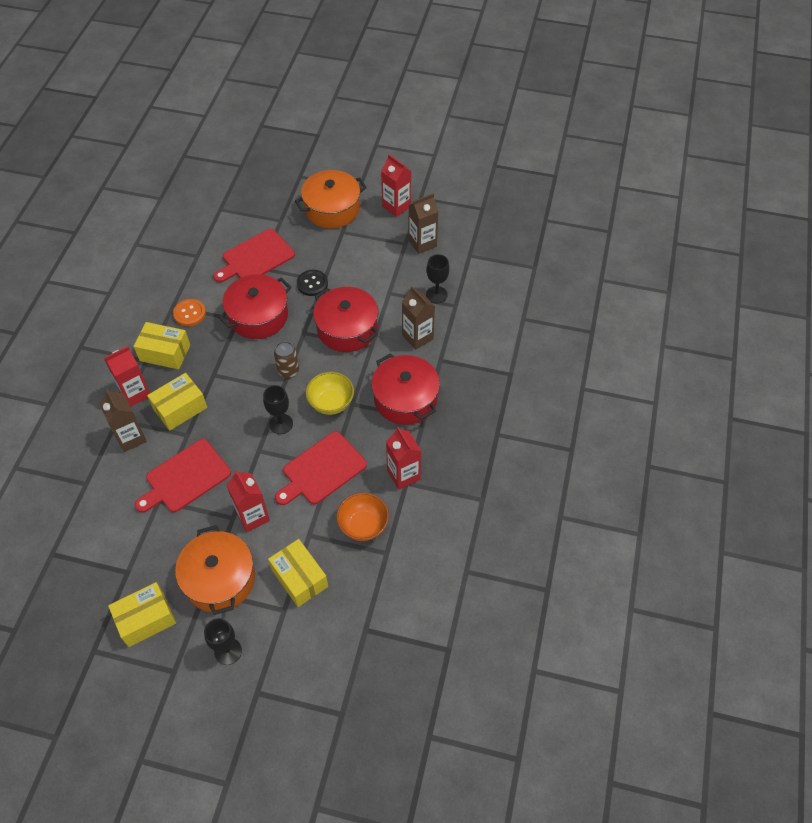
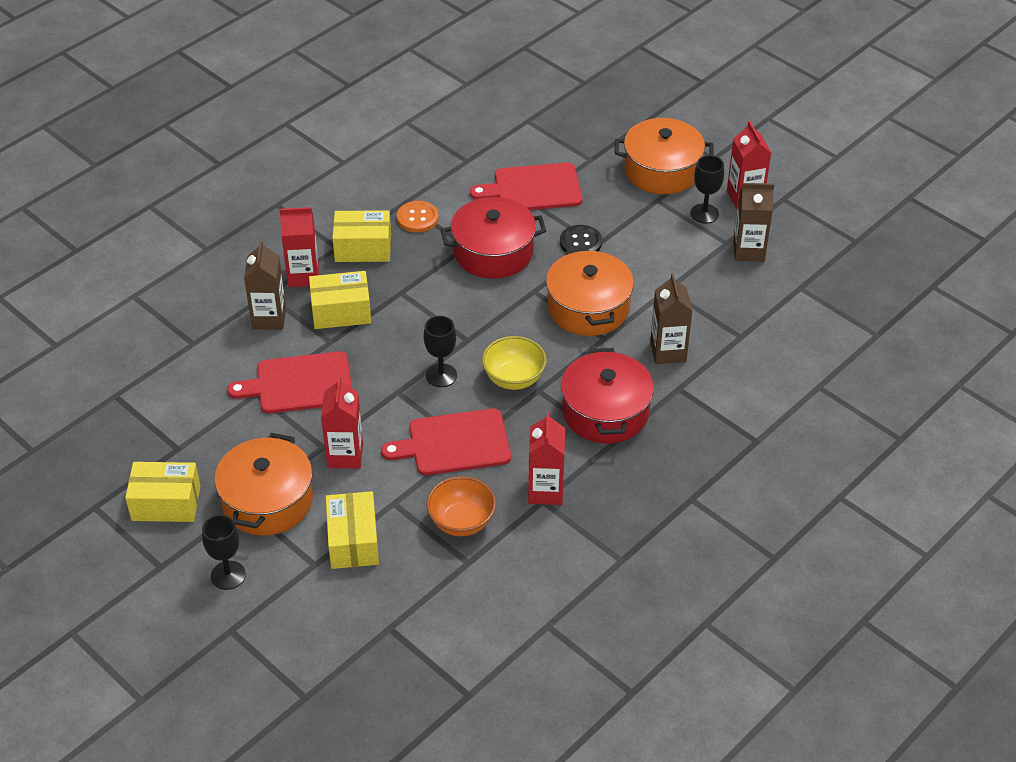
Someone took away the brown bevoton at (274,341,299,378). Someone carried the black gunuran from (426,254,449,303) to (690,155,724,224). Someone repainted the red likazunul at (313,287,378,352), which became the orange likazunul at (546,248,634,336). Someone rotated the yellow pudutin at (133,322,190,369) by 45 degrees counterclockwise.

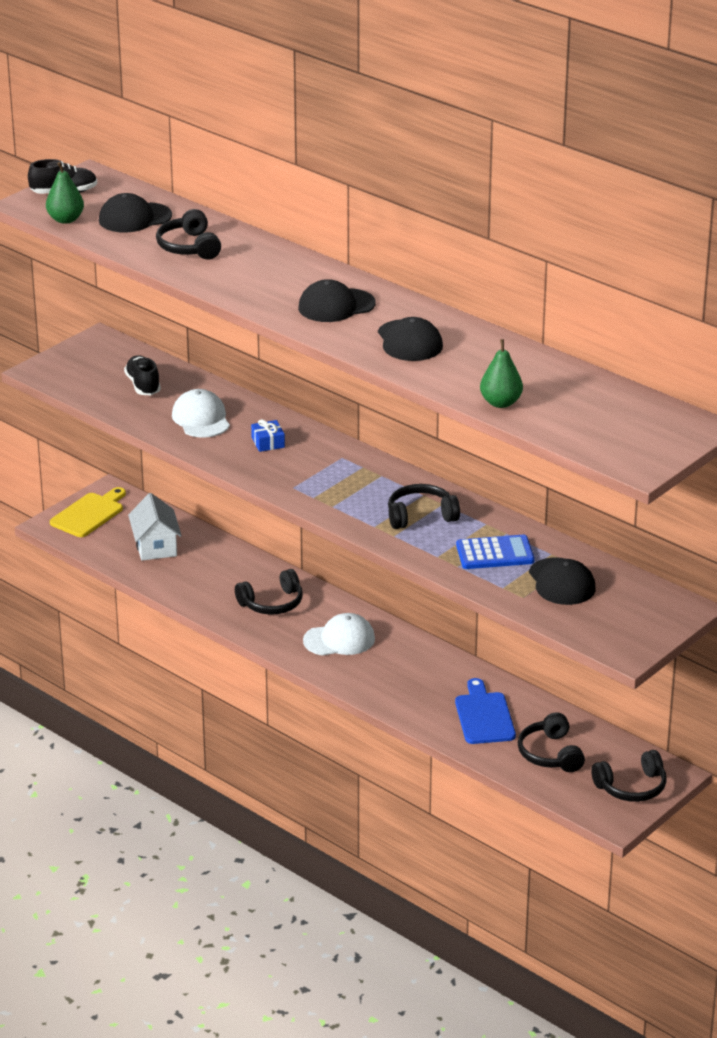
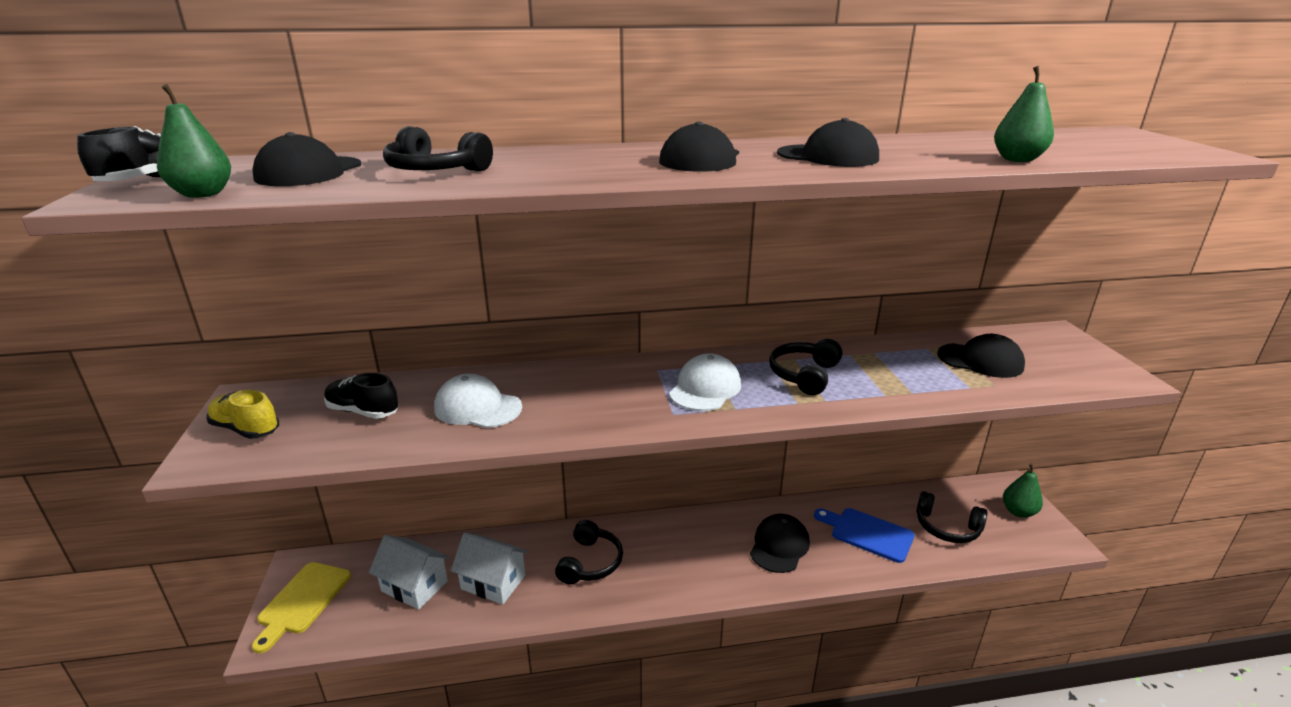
Someone took away the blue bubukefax at (251,419,285,452). Someone took away the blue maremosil at (456,535,535,569). Someone put down the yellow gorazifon at (206,390,279,439). Someone put down the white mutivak at (451,533,529,604). Someone put down the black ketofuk at (750,514,810,573). Someone carried the white ketofuk from (303,613,375,656) to (669,353,741,411). Someone swapped the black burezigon at (591,750,667,802) for the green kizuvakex at (1003,463,1043,518). Someone rotated the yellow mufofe at (50,487,126,537) by 150 degrees counterclockwise.

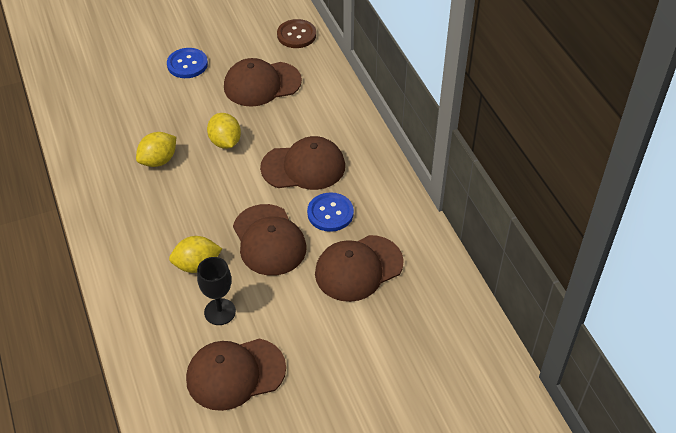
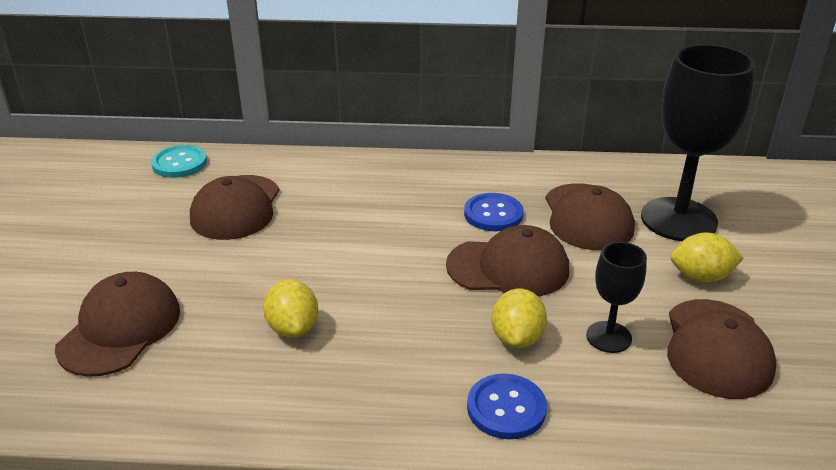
Someone put down the black gunuran at (641,44,756,241). Someone carried the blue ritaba from (167,48,208,78) to (467,374,547,439). Someone carried the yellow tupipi from (207,113,241,149) to (670,232,744,283). Someone carried the brown ketofuk from (260,136,345,190) to (55,272,180,377). Someone repainted the brown ritaba at (277,19,316,48), which became the turquoise ritaba at (151,145,207,178).

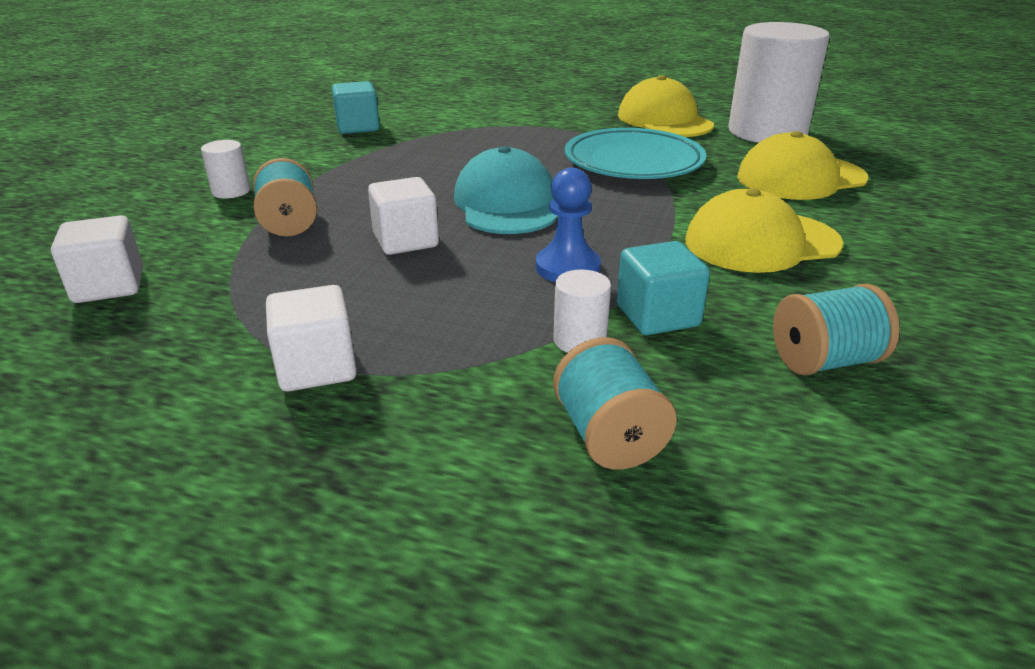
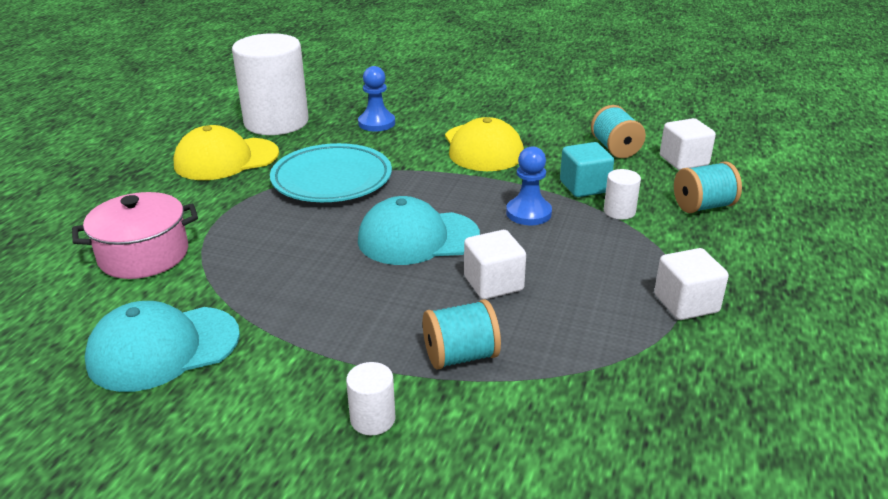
Someone put down the pink likazunul at (72,192,198,279). Someone carried the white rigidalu from (51,215,143,303) to (660,118,716,170). Someone swapped the turquoise rigidalu at (332,81,380,134) for the turquoise ketofuk at (84,301,240,392). Someone swapped the yellow ketofuk at (737,131,868,200) for the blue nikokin at (358,66,395,131).

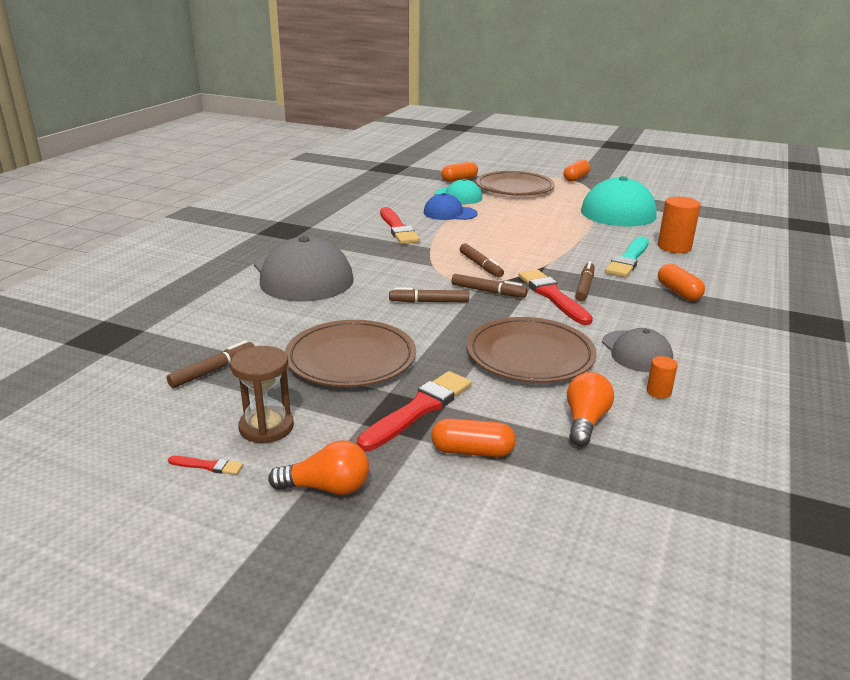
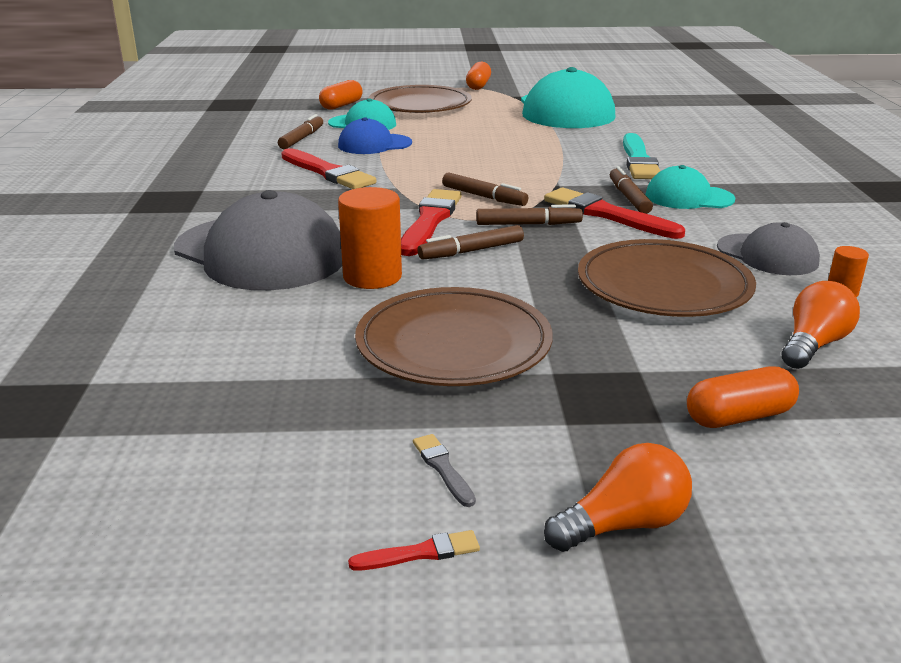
Someone took away the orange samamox at (658,264,705,301). Someone put down the turquoise ketofuk at (645,165,735,209). Someone carried the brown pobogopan from (167,340,254,388) to (278,114,323,149). Someone carried the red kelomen from (357,371,472,451) to (401,189,461,256). Someone carried the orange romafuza from (658,197,701,253) to (338,187,402,289). Someone swapped the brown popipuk at (230,346,294,443) for the grey kelomen at (413,434,476,507). Someone rotated the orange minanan at (567,372,614,447) by 45 degrees clockwise.

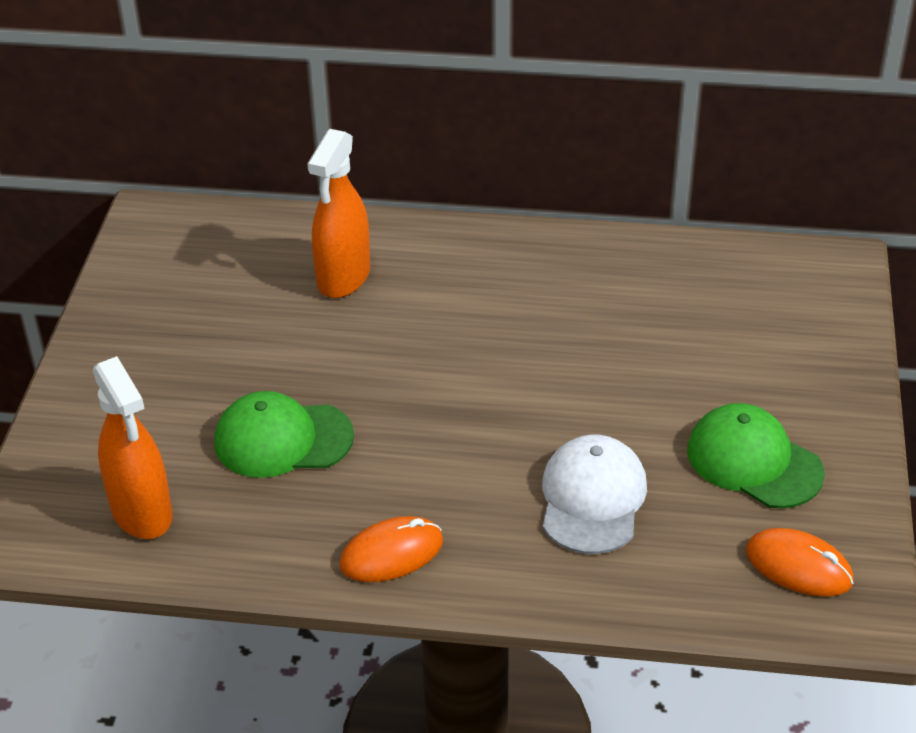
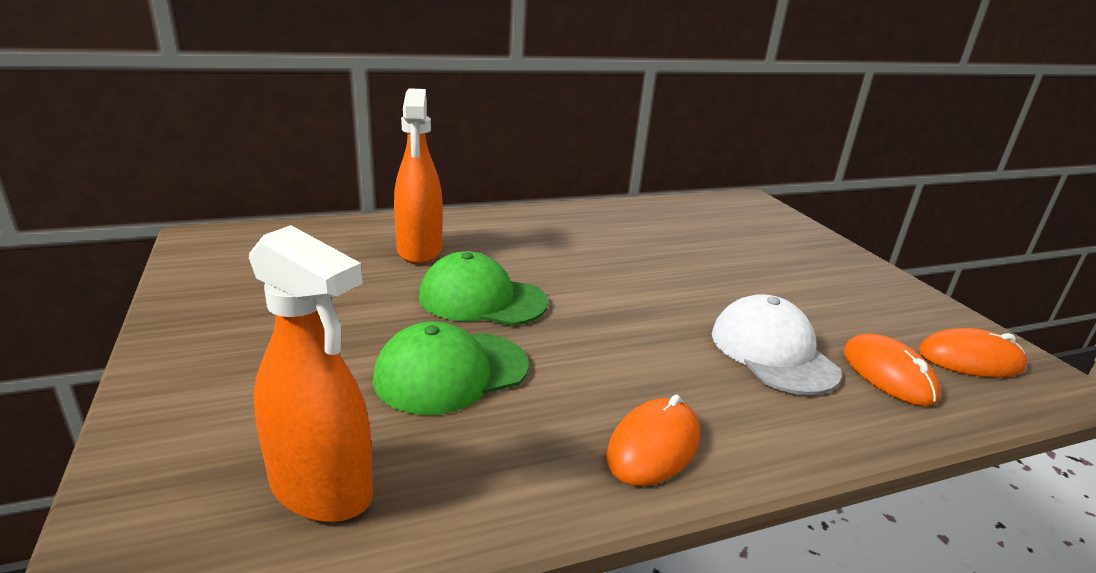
Someone put down the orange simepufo at (843,334,941,406). Someone carried the green ketofuk from (687,403,825,508) to (419,251,548,326).

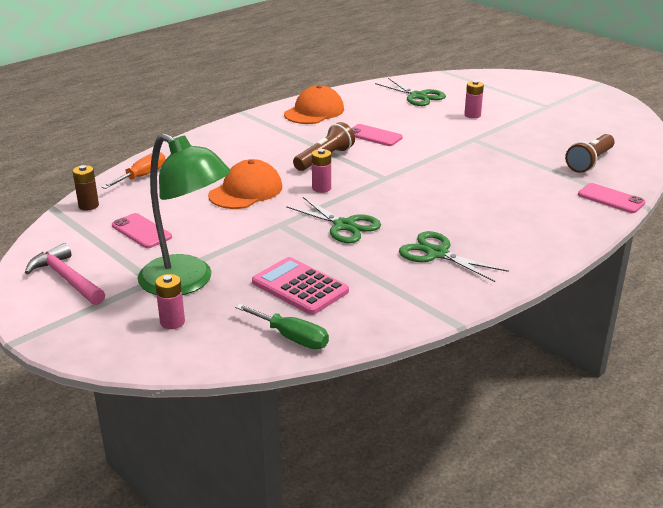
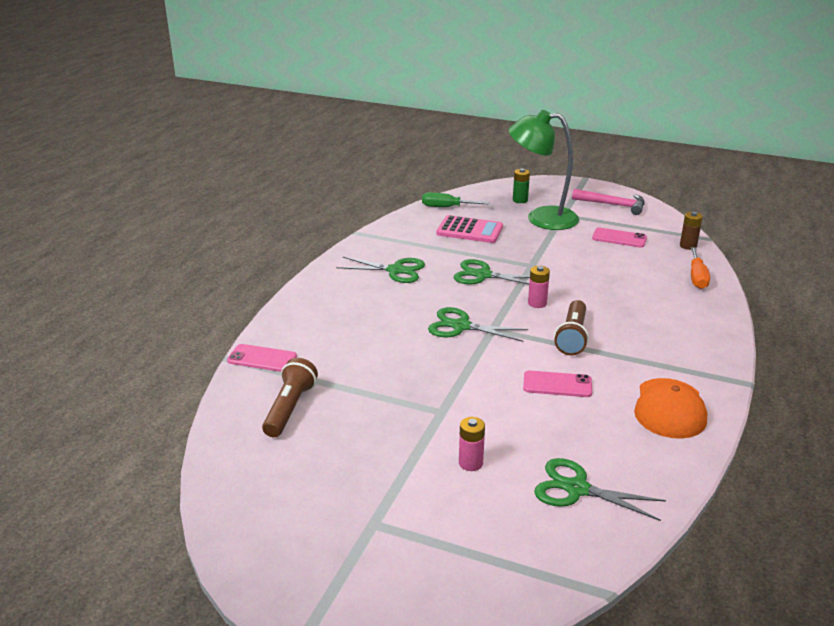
Someone took away the orange ketofuk at (208,159,282,209). Someone put down the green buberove at (428,307,528,342). Someone repainted the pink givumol at (155,274,185,329), which became the green givumol at (513,168,530,203).

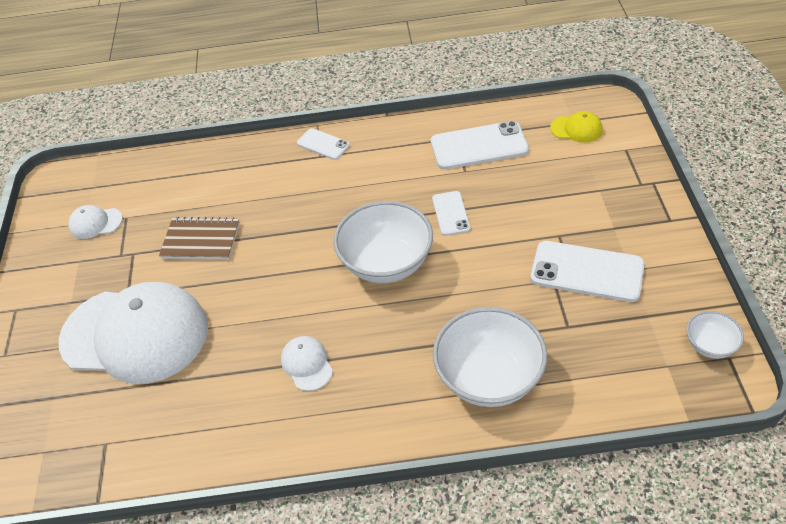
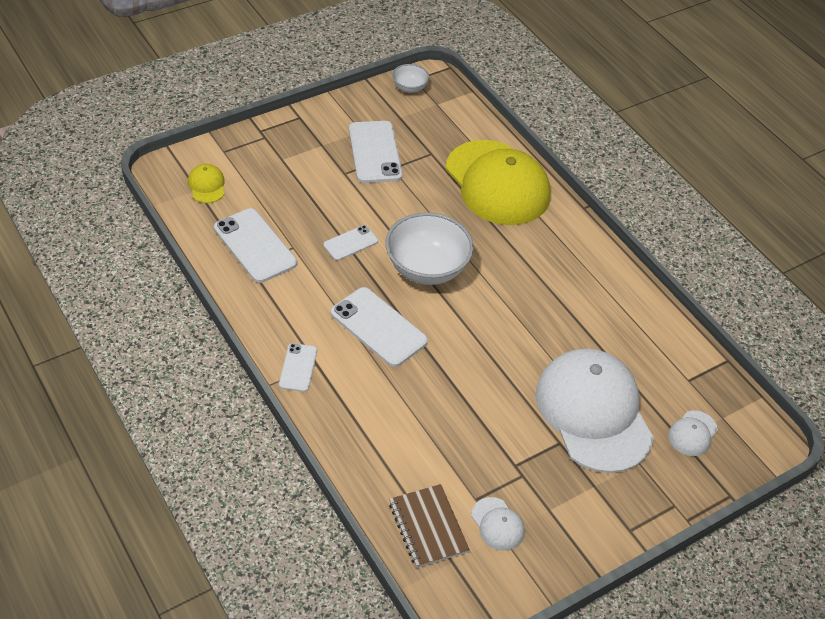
Someone put down the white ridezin at (331,287,428,367). Someone carried the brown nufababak from (159,217,240,260) to (389,484,470,568). Someone carried the white ketofuk from (281,336,333,391) to (668,410,718,456). Someone swapped the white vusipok at (433,307,547,407) for the yellow ketofuk at (446,140,551,225).

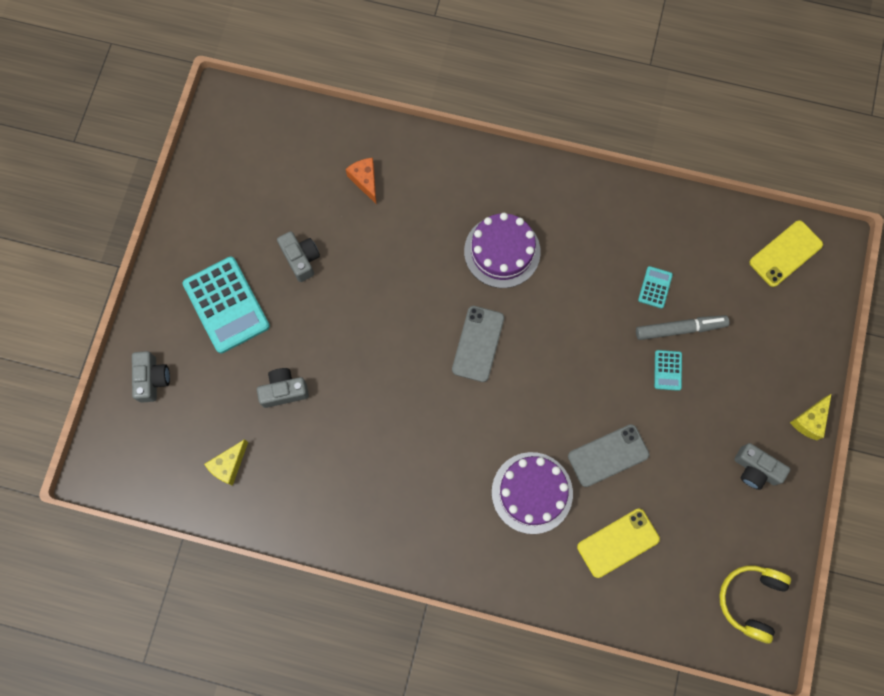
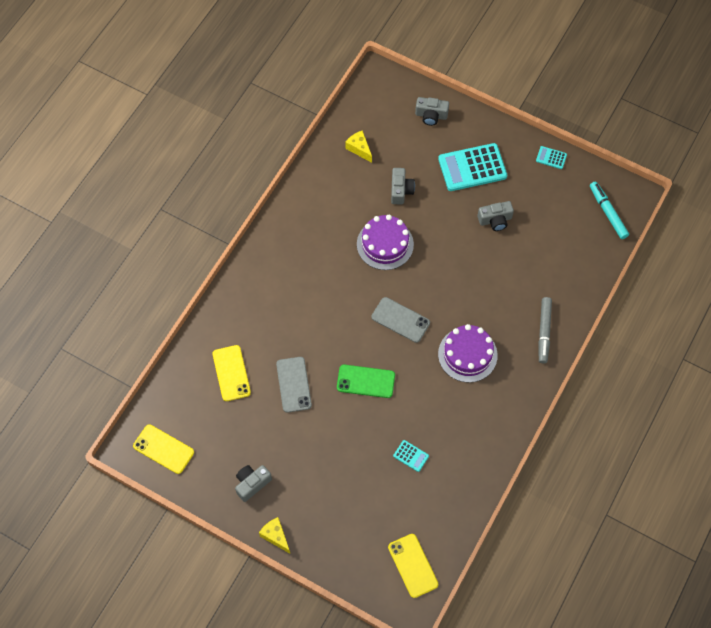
Someone took away the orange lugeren at (346,158,377,205). Someone put down the green ridezin at (337,365,395,398). Someone put down the turquoise pobogopan at (590,181,629,239). Someone carried the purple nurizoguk from (492,452,573,534) to (357,215,414,270). Someone carried the grey pobogopan from (636,315,729,340) to (538,297,552,364). Someone carried the turquoise maremosil from (654,350,682,391) to (536,146,567,169). Someone swapped the yellow burezigon at (719,566,791,644) for the yellow ridezin at (133,424,194,474).

